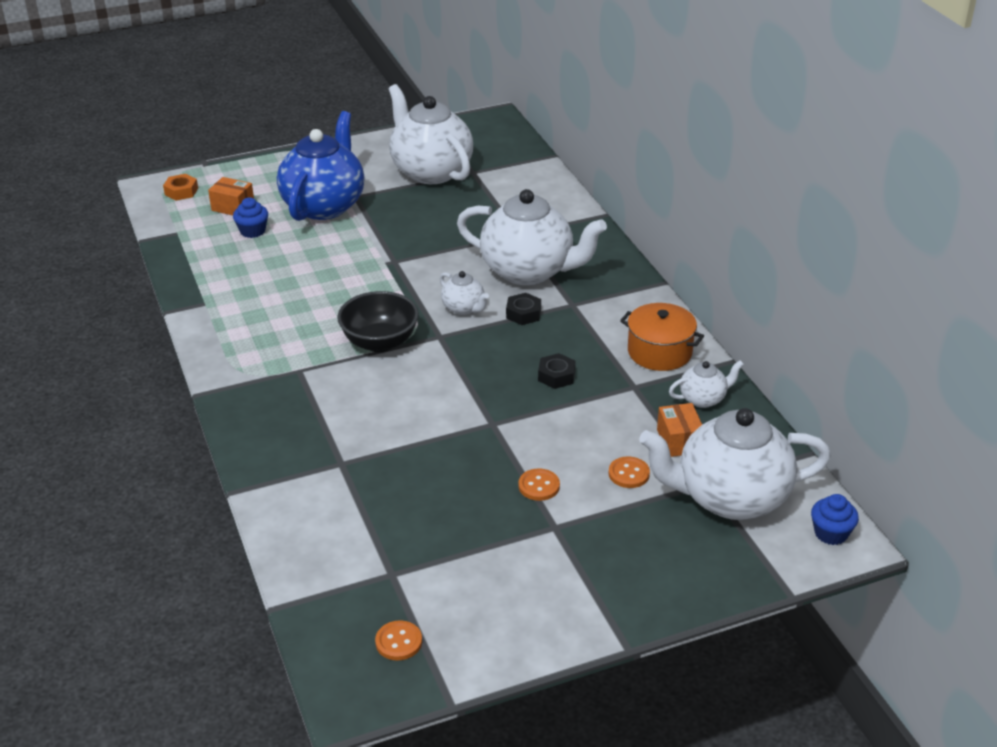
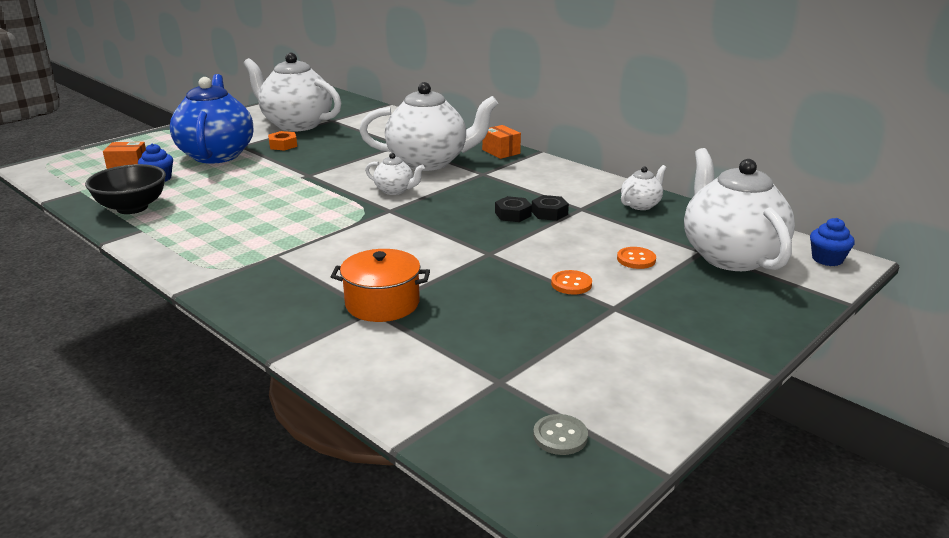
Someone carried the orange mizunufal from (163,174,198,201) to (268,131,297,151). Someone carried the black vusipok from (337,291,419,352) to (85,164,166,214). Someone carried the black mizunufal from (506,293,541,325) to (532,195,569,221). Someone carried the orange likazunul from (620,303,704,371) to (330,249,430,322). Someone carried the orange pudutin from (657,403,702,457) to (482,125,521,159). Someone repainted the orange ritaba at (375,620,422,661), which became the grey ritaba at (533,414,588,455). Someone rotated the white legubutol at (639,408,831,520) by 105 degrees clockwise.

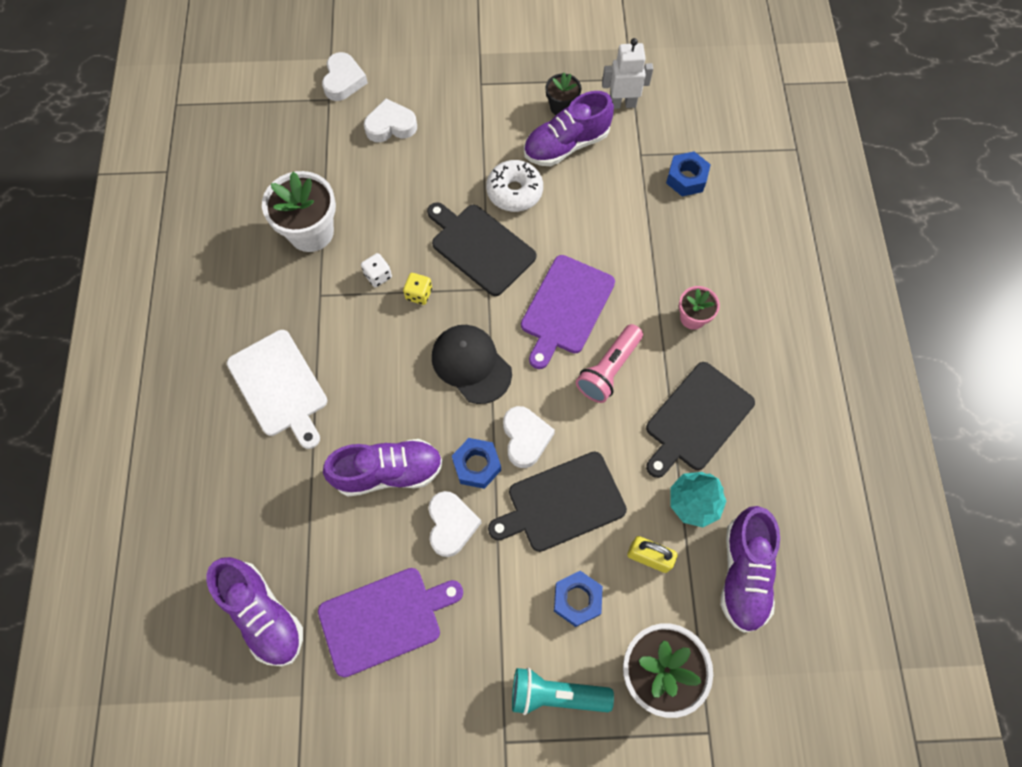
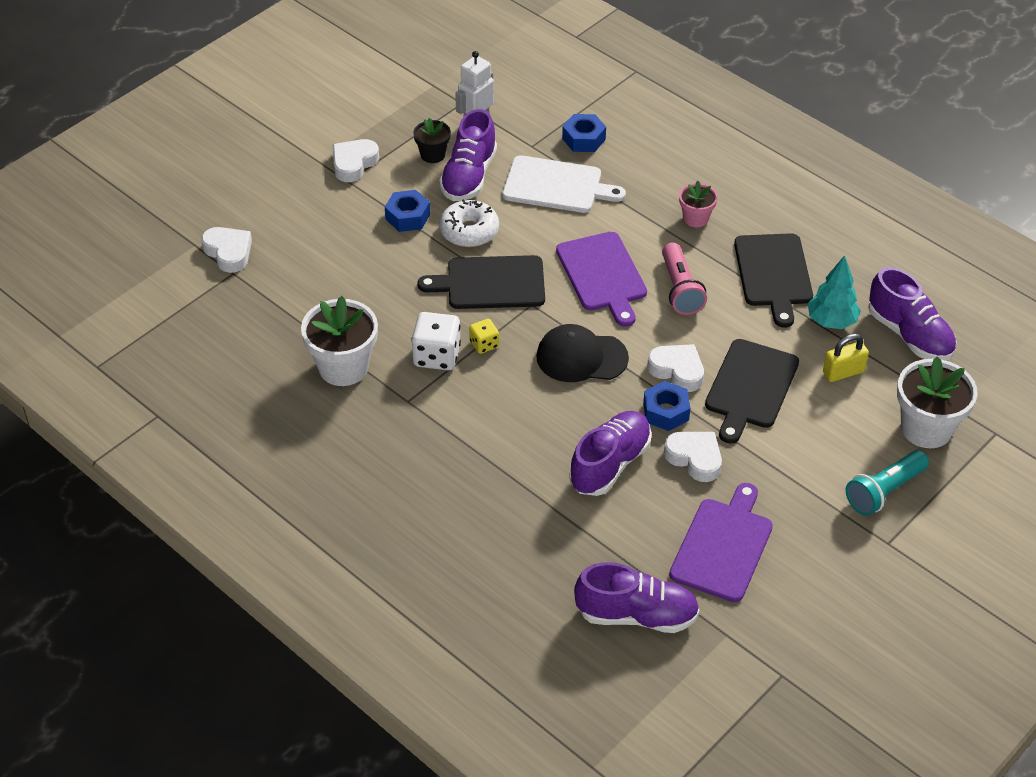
Someone carried the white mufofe from (227,330,327,449) to (502,155,626,213). Someone carried the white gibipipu from (364,98,417,142) to (332,139,379,182). Someone carried the blue mizunufal from (554,571,603,627) to (385,190,430,232). Someone scaled the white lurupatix at (361,253,392,287) by 1.77.

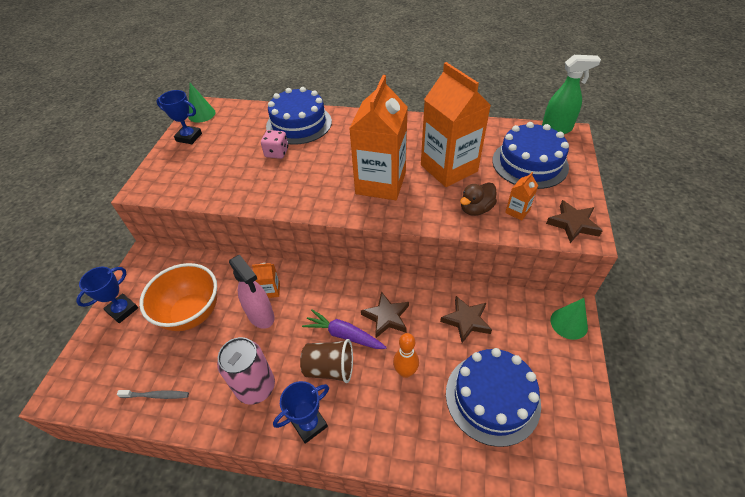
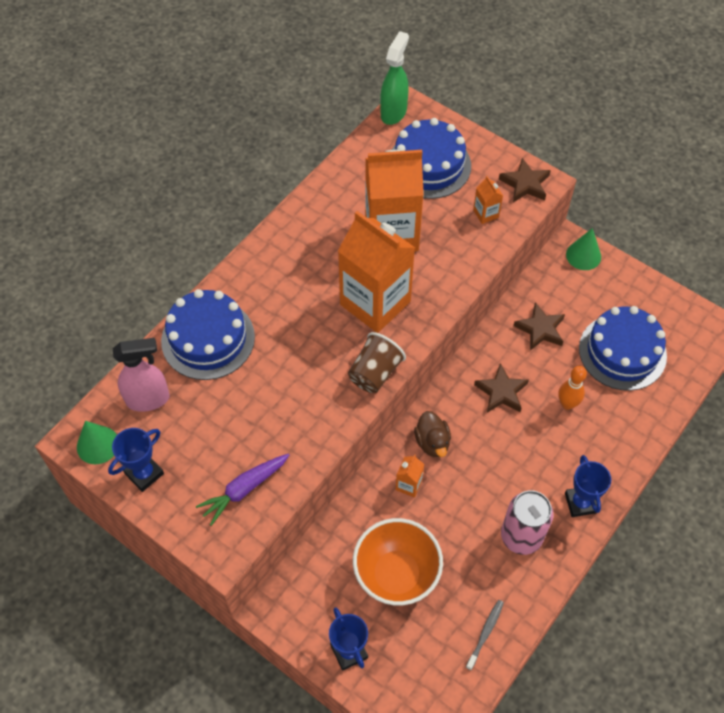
Someone took away the pink lurupatix at (261,130,288,159). Someone carried the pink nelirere from (229,255,275,329) to (113,338,170,412). Someone carried the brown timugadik from (300,339,353,383) to (348,332,406,393). Someone carried the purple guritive from (302,309,387,349) to (196,454,289,526). Someone carried the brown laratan from (460,183,497,216) to (414,411,451,457).

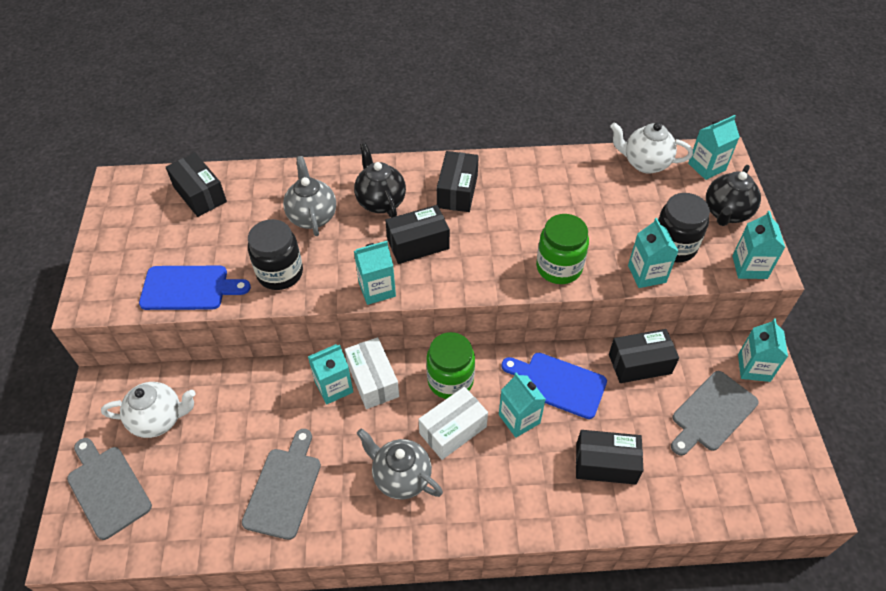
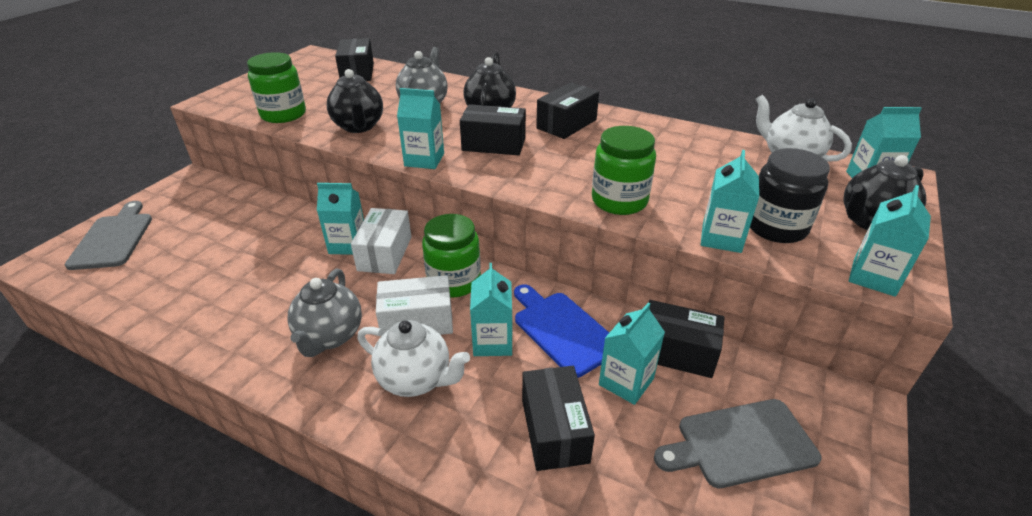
Someone took away the grey mufofe at (242,429,321,540). Someone carried the white legubutol from (101,382,196,438) to (357,320,470,397). Someone carried the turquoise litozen from (738,318,788,382) to (599,303,665,405). Someone swapped the blue mufofe at (139,266,251,310) for the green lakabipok at (247,52,306,123). Someone swapped the black lakabipok at (248,219,303,290) for the black legubutol at (327,69,383,133). Someone rotated the grey legubutol at (356,428,443,500) by 150 degrees counterclockwise. Someone rotated the black pudutin at (576,430,643,485) by 45 degrees clockwise.

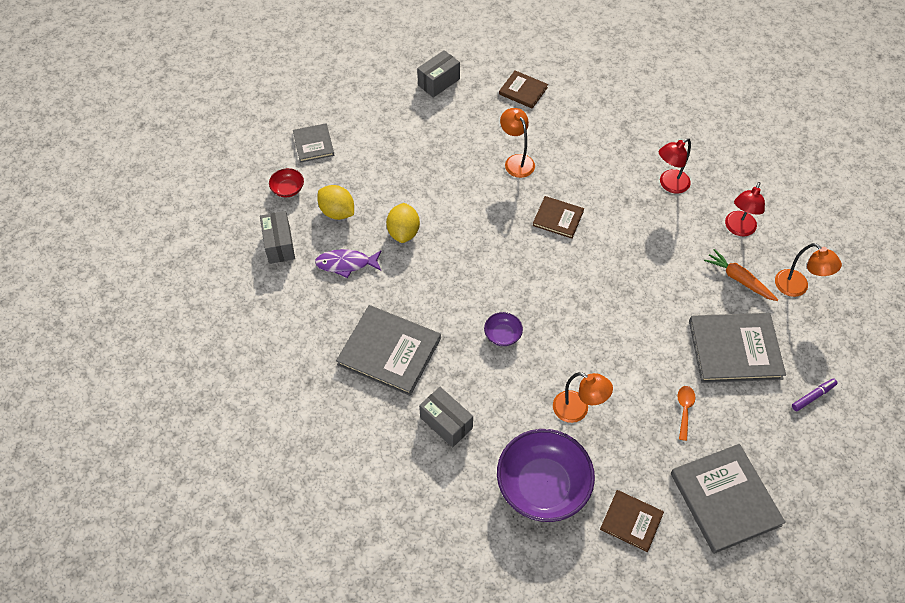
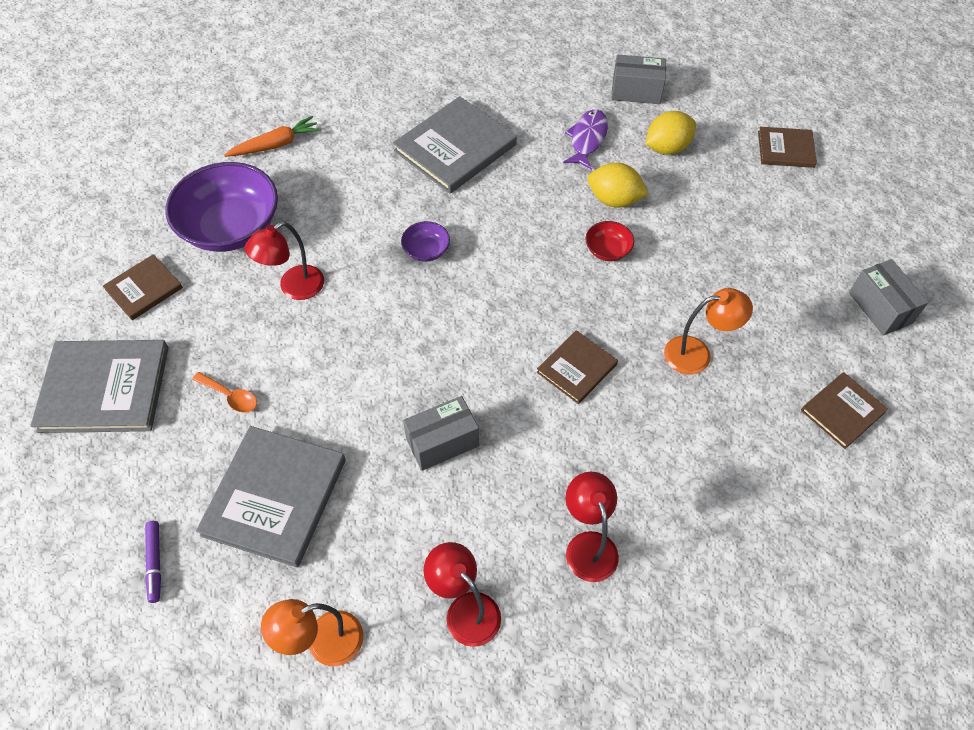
Someone carried the red vusipok from (269,168,304,197) to (585,221,634,261). Someone carried the grey pudutin from (419,387,473,447) to (403,396,479,471). Someone carried the orange guritive from (704,249,778,301) to (224,116,321,157). Someone repainted the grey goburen at (293,123,334,163), which became the brown goburen at (758,127,817,168). Someone repainted the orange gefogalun at (553,372,613,423), which became the red gefogalun at (245,222,324,300).

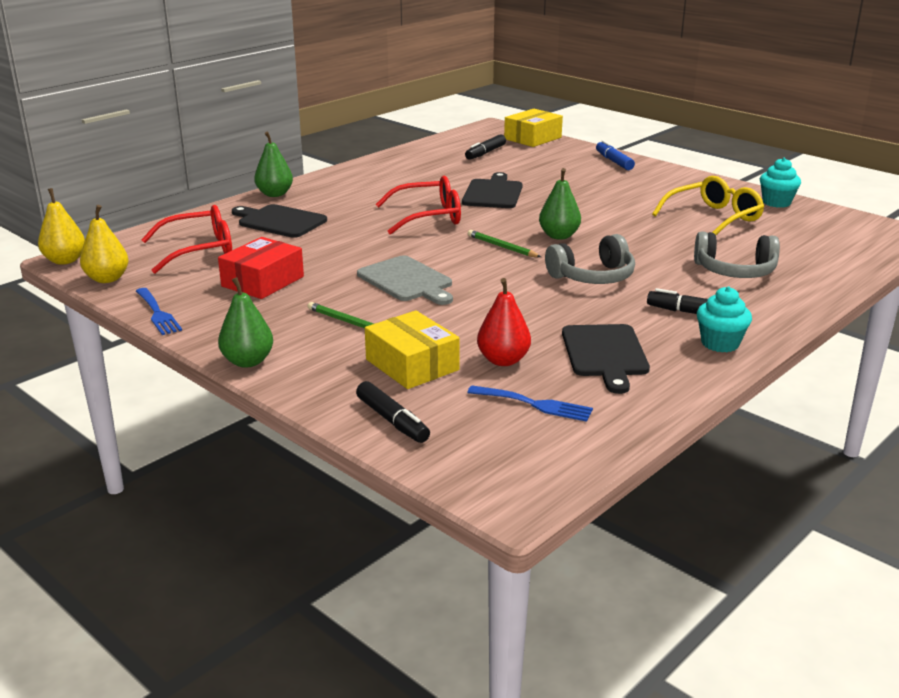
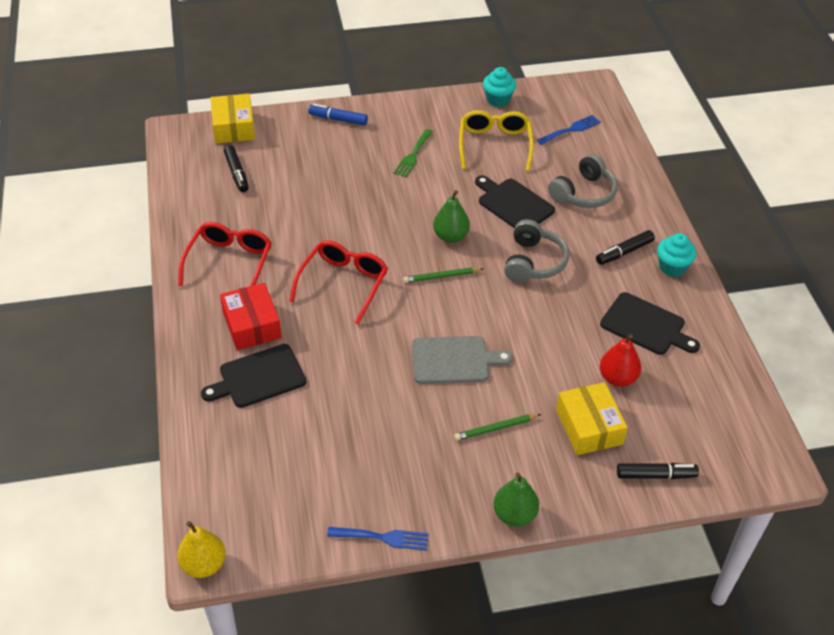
Someone took away the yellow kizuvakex at (80,205,129,283). Someone took away the green kizuvakex at (254,131,293,197). Someone put down the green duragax at (393,129,433,177). Someone carried the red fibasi from (141,205,232,273) to (178,222,272,286). Someone carried the red pudutin from (218,237,304,299) to (220,283,282,350). Someone carried the black mufofe from (462,172,522,208) to (475,175,555,228). Someone carried the blue duragax from (467,386,593,422) to (537,115,601,145). Someone rotated the yellow pudutin at (365,310,460,389) by 75 degrees clockwise.

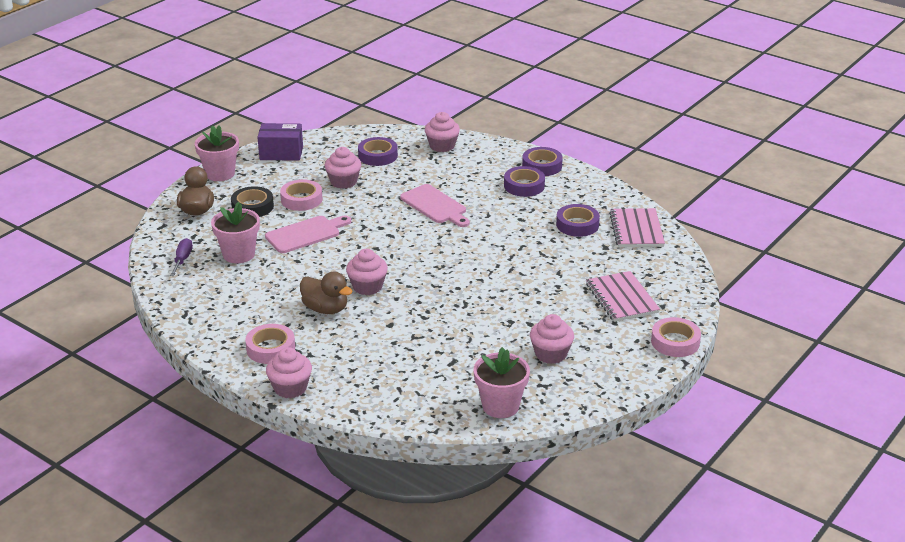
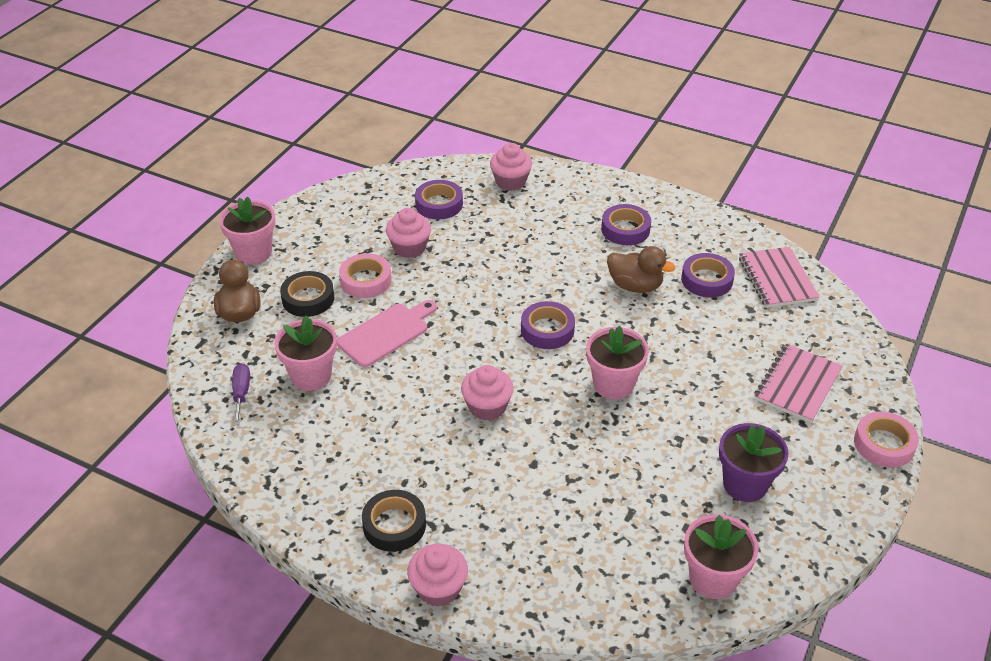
Someone took away the purple pudutin at (257,123,303,161). Someone took away the pink mufofe at (400,184,470,227). Someone put down the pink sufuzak at (586,326,649,400). Someone carried the brown laratan from (300,271,353,314) to (607,246,676,293). Someone carried the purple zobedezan from (522,147,563,176) to (521,301,575,349). Someone swapped the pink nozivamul at (530,314,574,364) for the purple sufuzak at (719,423,789,502). Someone repainted the pink zobedezan at (245,324,295,364), which became the black zobedezan at (362,490,426,552). Someone rotated the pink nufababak at (586,271,660,322) by 60 degrees clockwise.

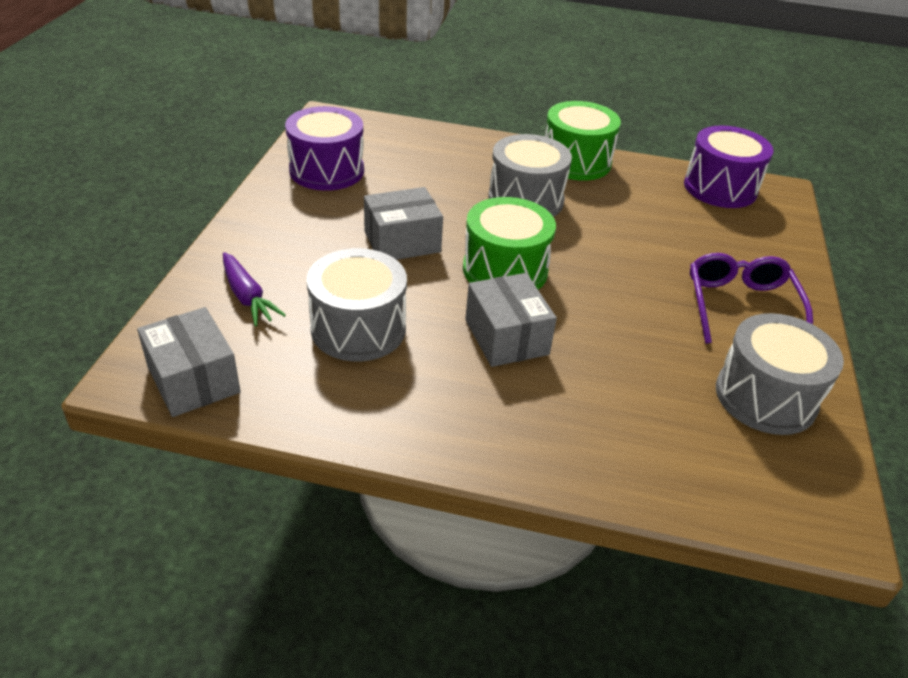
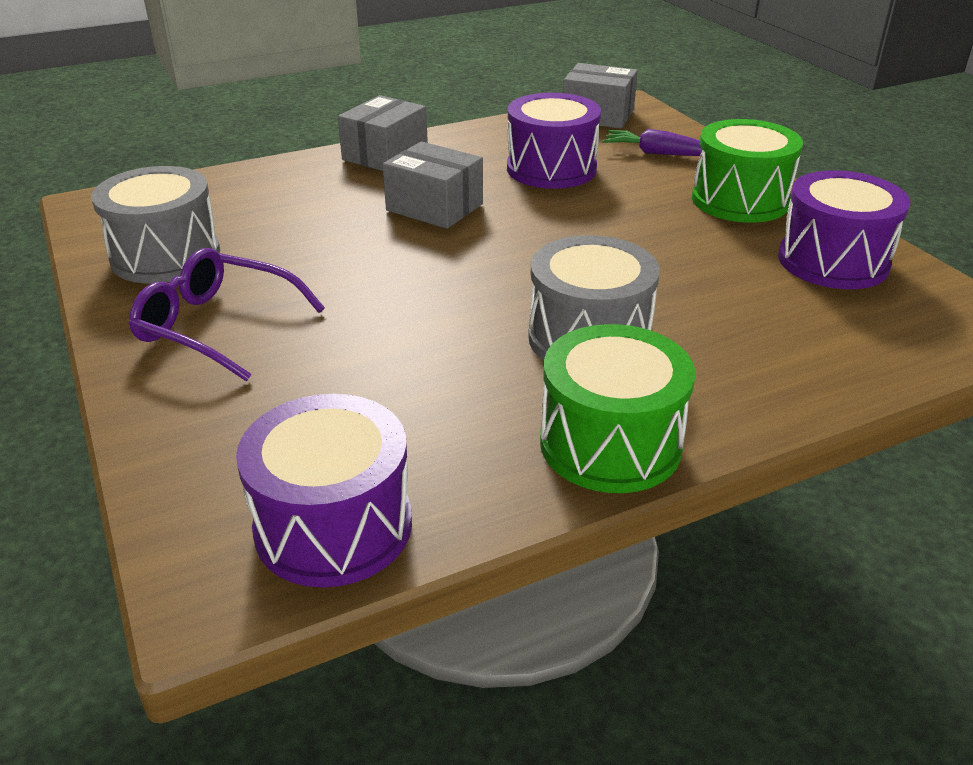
Someone carried the grey pudutin from (364,187,443,260) to (338,95,428,171). Someone carried the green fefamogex from (463,197,556,290) to (692,119,803,223). Someone repainted the grey fefamogex at (307,248,407,362), which became the purple fefamogex at (507,93,601,189). Someone rotated the purple fibasi at (690,253,813,344) by 150 degrees clockwise.

